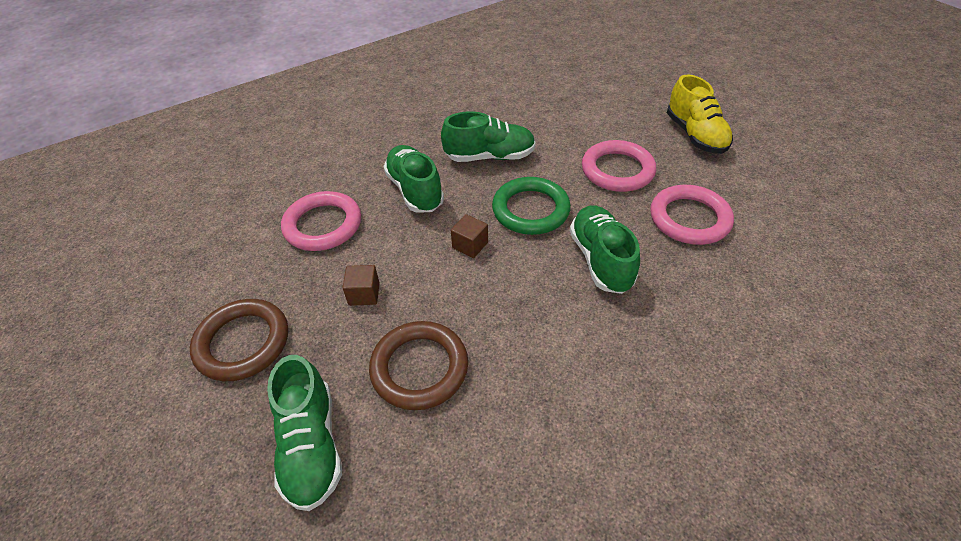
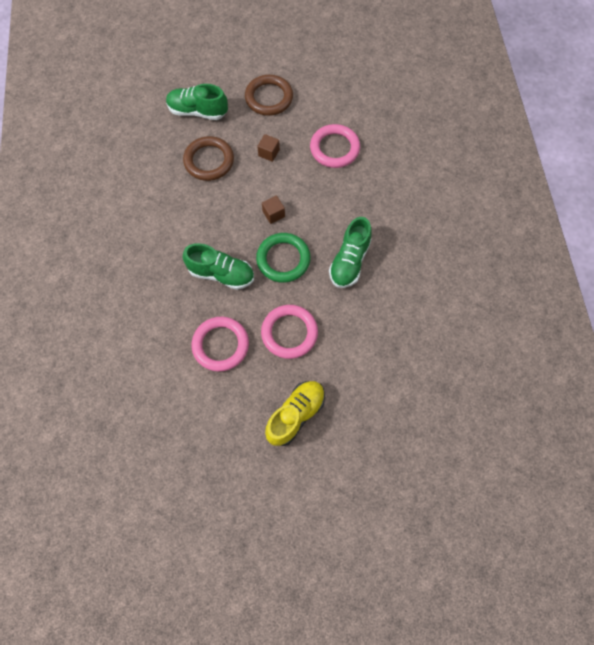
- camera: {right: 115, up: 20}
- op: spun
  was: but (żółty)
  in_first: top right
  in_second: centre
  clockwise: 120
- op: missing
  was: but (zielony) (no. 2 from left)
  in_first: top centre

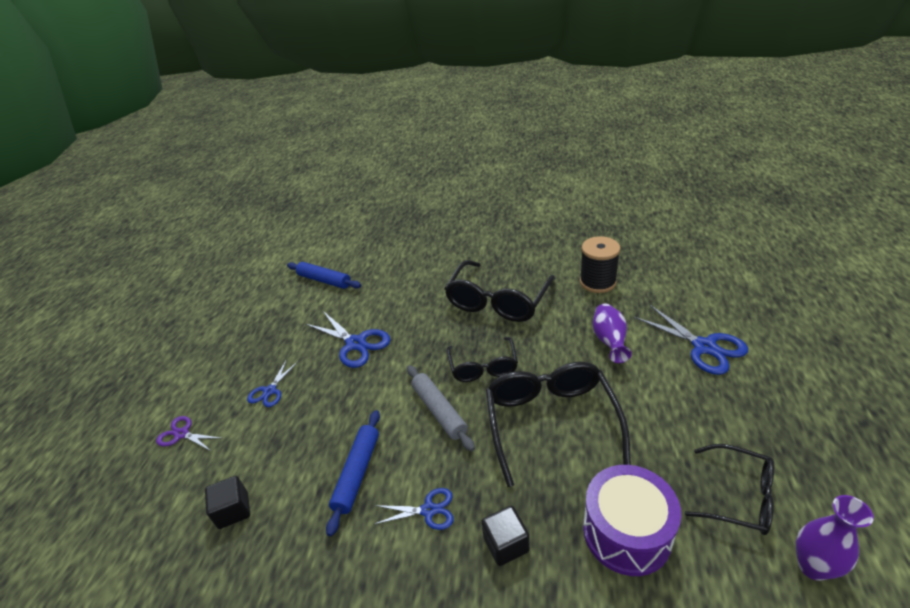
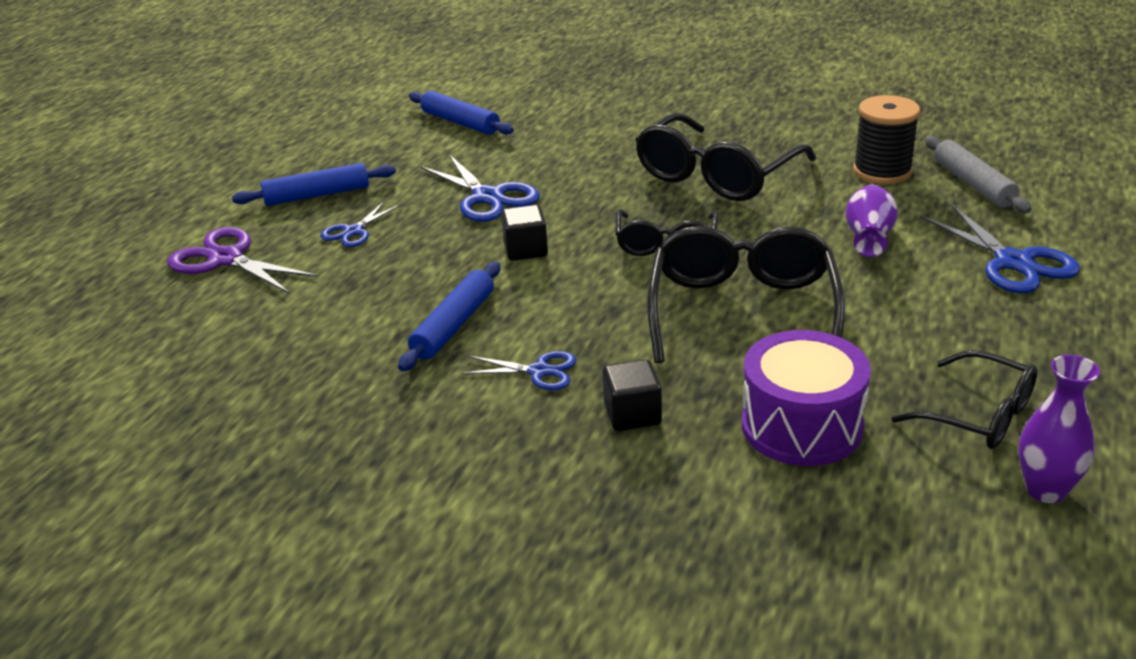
- camera: {right: 10, up: -5}
- op: size
  was: nożyczki (fioletowy)
  in_first: bottom left
  in_second: middle left
  ratio: 1.68
- op: appeared
  now: wałek do ciasta (niebieski) (no. 1 from left)
  in_second: top left
- op: relocated
  was: sześcian (czarny) (no. 1 from left)
  in_first: bottom left
  in_second: centre
- op: relocated
  was: wałek do ciasta (szary)
  in_first: bottom centre
  in_second: top right

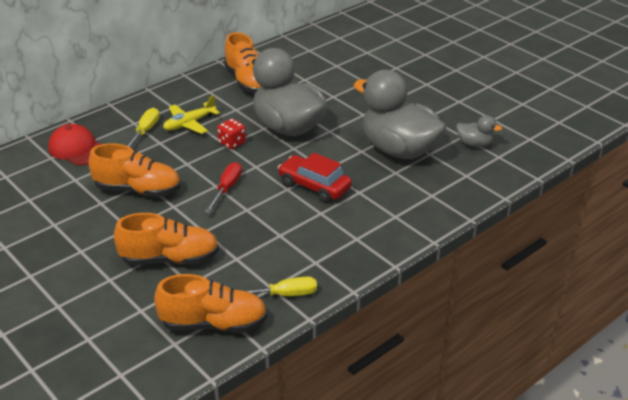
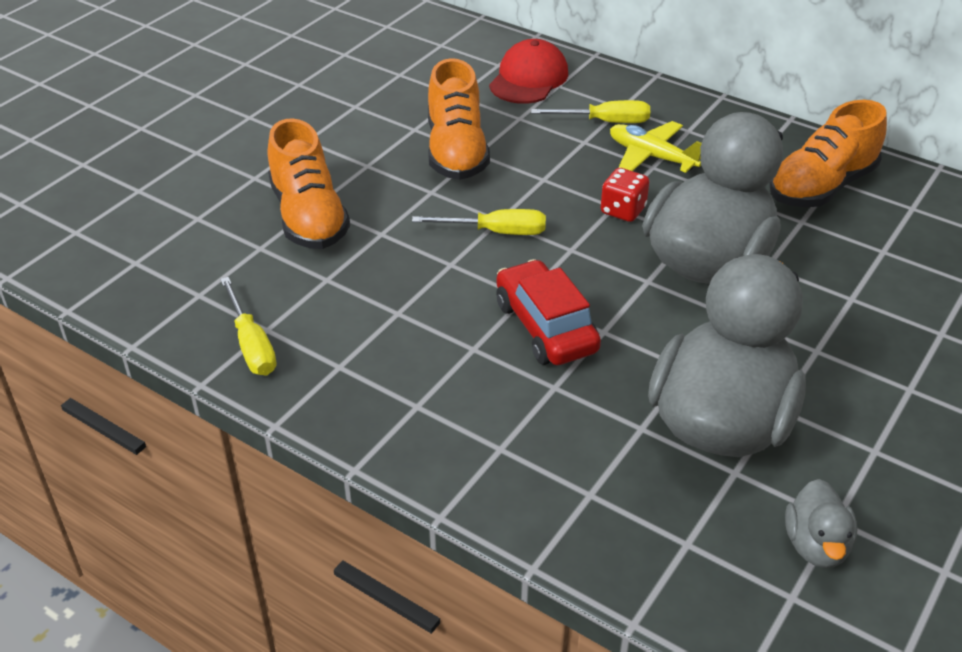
- camera: {right: 75, up: 5}
- op: colour
  was: śrubokręt (czerwony)
  now: śrubokręt (żółty) (no. 2 from left)
  in_first: centre
  in_second: centre
- op: spun
  was: samochód (czerwony)
  in_first: centre
  in_second: centre
  clockwise: -45
- op: missing
  was: but (pomarańczowy) (no. 3 from left)
  in_first: bottom centre

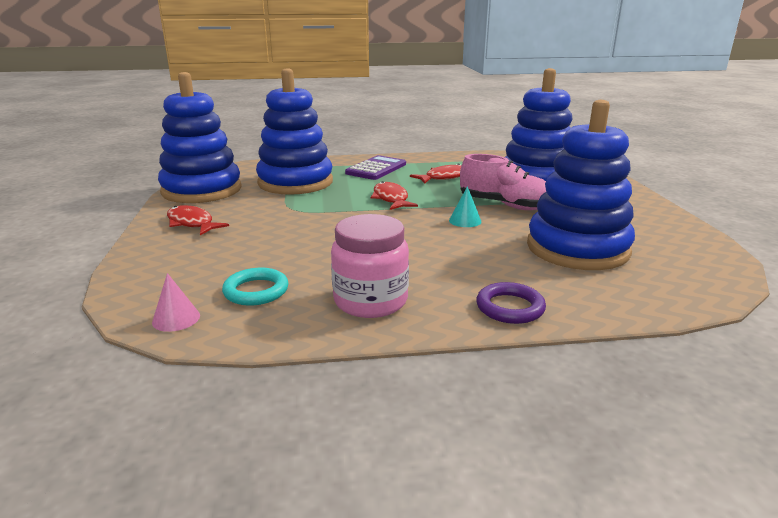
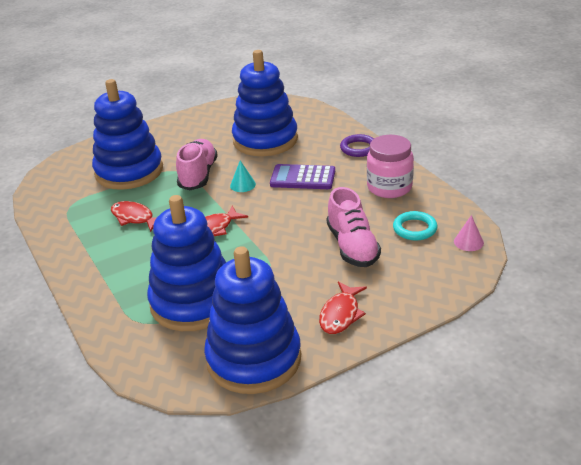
- camera: {right: -110, up: 10}
- op: relocated
  was: kalkulator (fioletowy)
  in_first: top centre
  in_second: centre
- op: appeared
  now: but (różowy) (no. 2 from left)
  in_second: centre

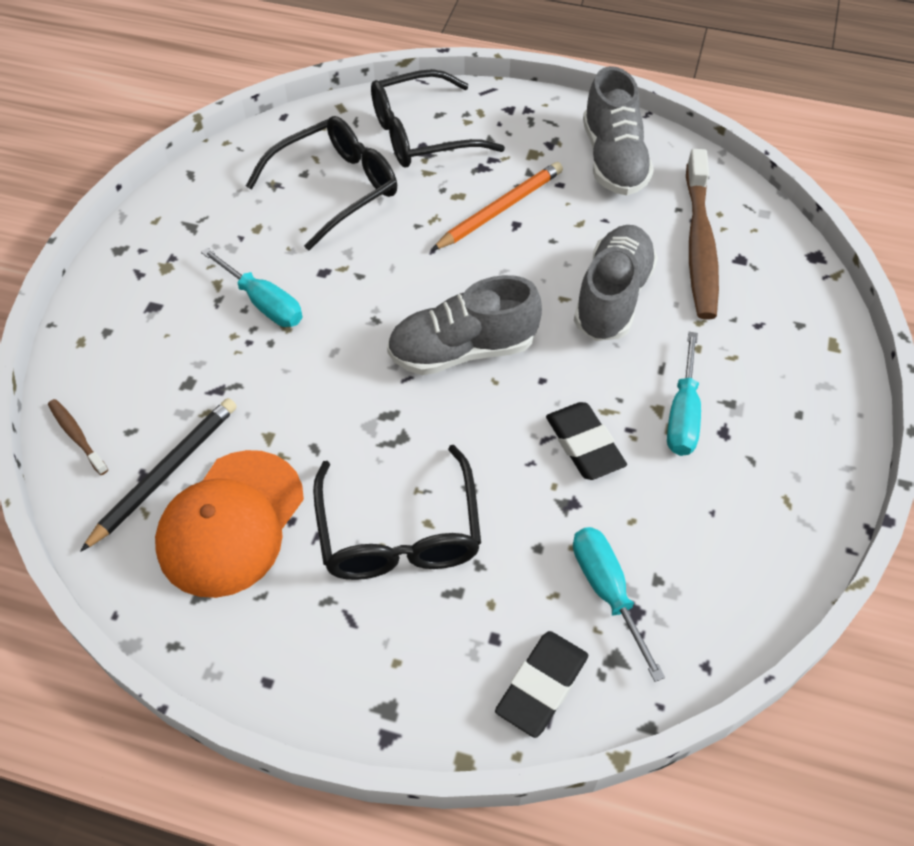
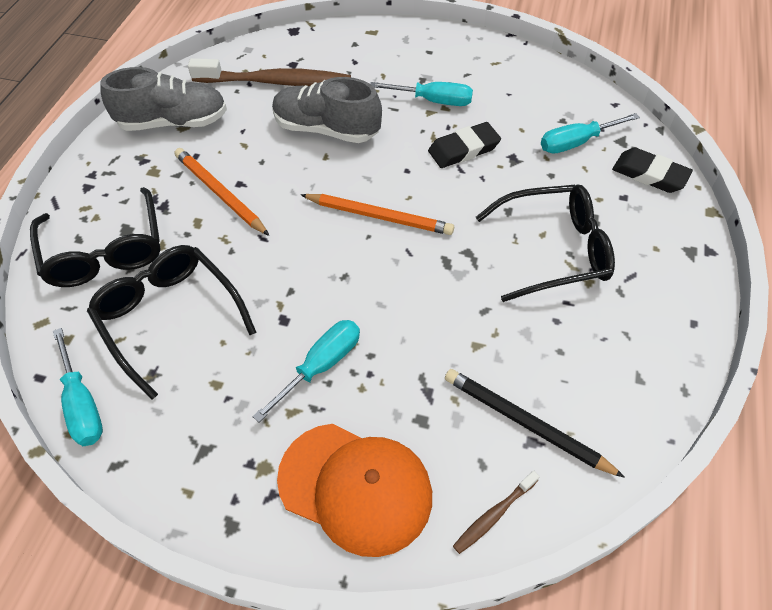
- camera: {right: -90, up: 0}
- op: appeared
  now: śrubokręt (turkusowy) (no. 1 from left)
  in_second: middle left
- op: relocated
  was: czapka (pomarańczowy)
  in_first: middle left
  in_second: bottom centre
- op: exchanged
  was: but (szary) (no. 1 from left)
  now: ołówek (pomarańczowy) (no. 2 from left)
  in_first: centre
  in_second: centre

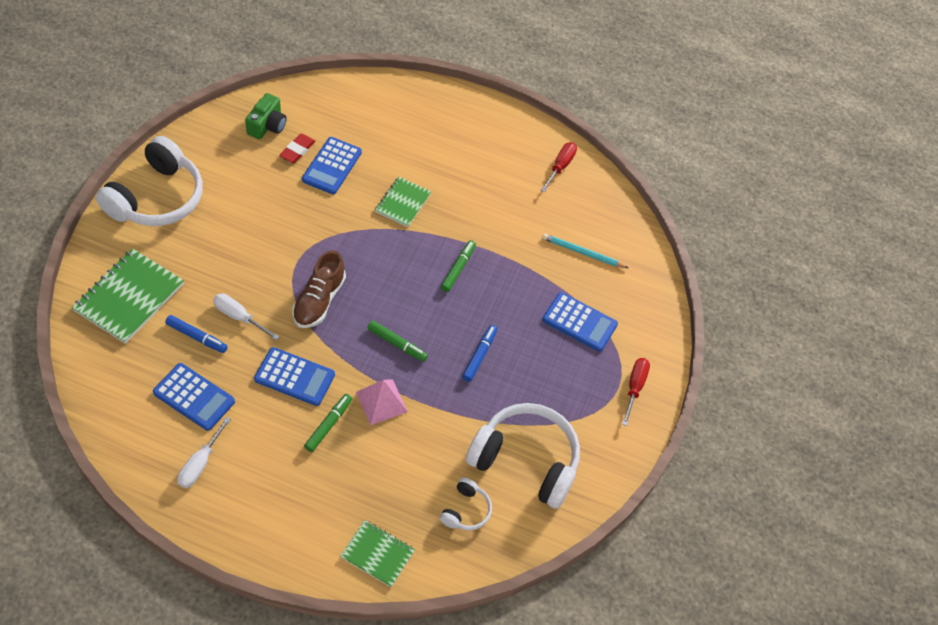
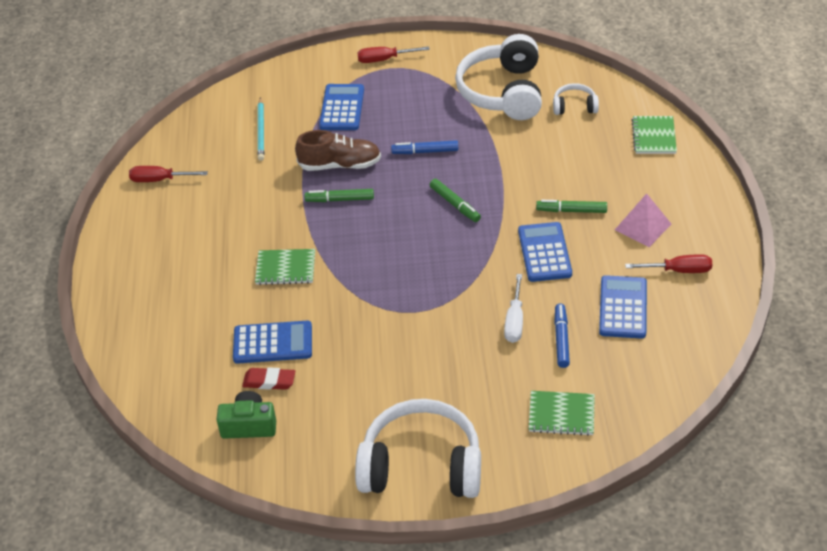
- camera: {right: -105, up: -10}
- op: relocated
  was: but (brązowy)
  in_first: centre
  in_second: top centre
- op: spun
  was: flamaster (zielony) (no. 2 from left)
  in_first: centre
  in_second: centre
  clockwise: 135
- op: size
  was: zeszyt (zielony) (no. 1 from left in the first image)
  in_first: middle left
  in_second: bottom right
  ratio: 0.61
- op: relocated
  was: piramida (różowy)
  in_first: centre
  in_second: middle right
- op: colour
  was: śrubokręt (biały) (no. 1 from left)
  now: śrubokręt (czerwony) (no. 3 from left)
  in_first: bottom left
  in_second: middle right

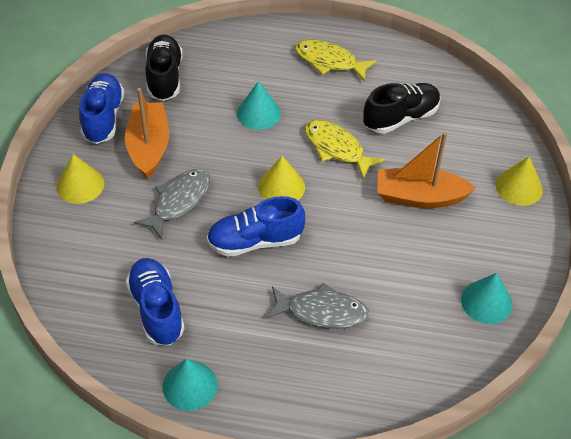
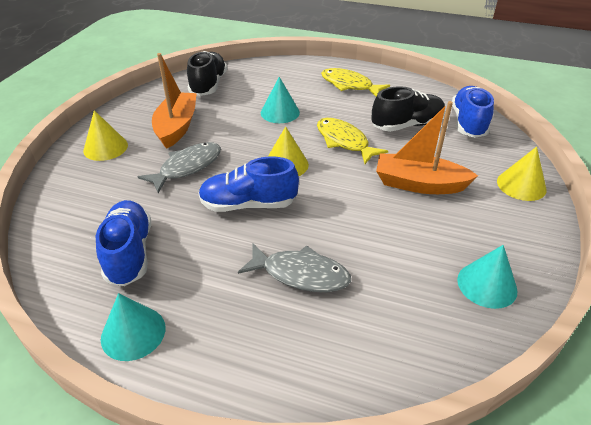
- camera: {right: 10, up: -10}
- op: relocated
  was: but (niebieski) (no. 1 from left in the first image)
  now: but (niebieski) (no. 3 from left)
  in_first: top left
  in_second: top right

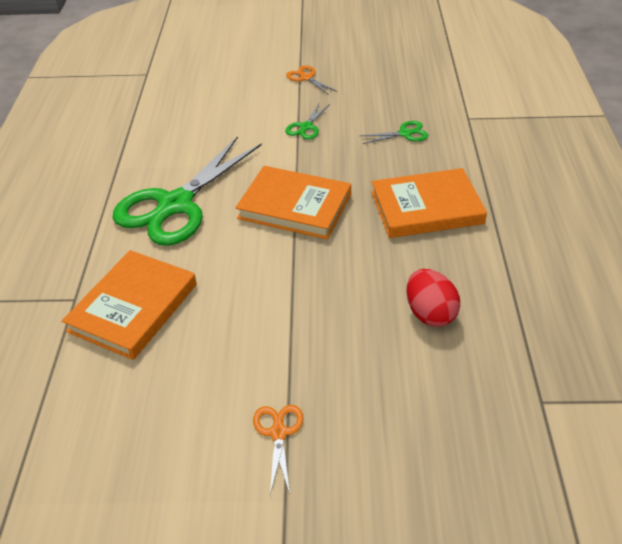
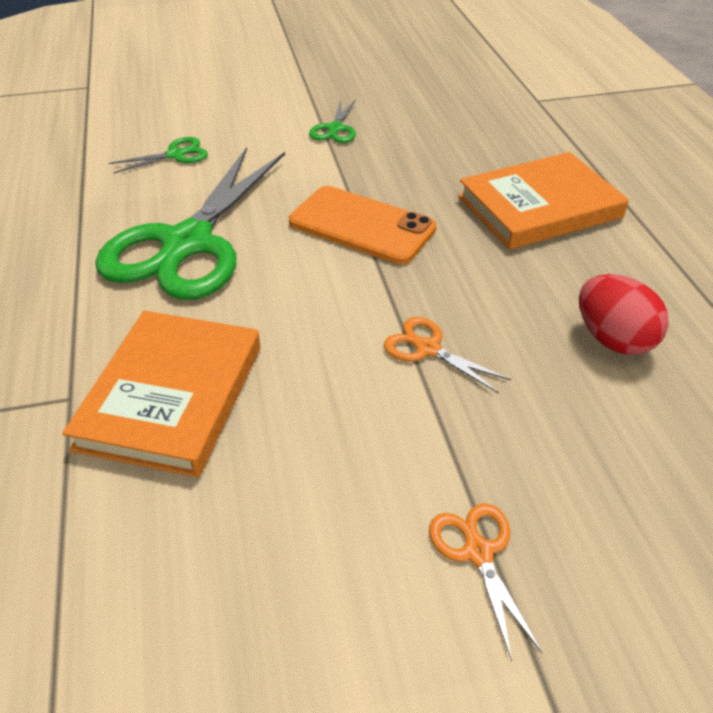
- camera: {right: -15, up: 0}
- op: relocated
  was: nożyczki (zielony) (no. 3 from left in the first image)
  now: nożyczki (zielony) (no. 1 from left)
  in_first: top centre
  in_second: top left
- op: exchanged
  was: książka (pomarańczowy) (no. 2 from left)
  now: telefon (pomarańczowy)
  in_first: centre
  in_second: top centre
- op: relocated
  was: nożyczki (pomarańczowy) (no. 2 from left in the first image)
  now: nożyczki (pomarańczowy) (no. 1 from left)
  in_first: top centre
  in_second: centre

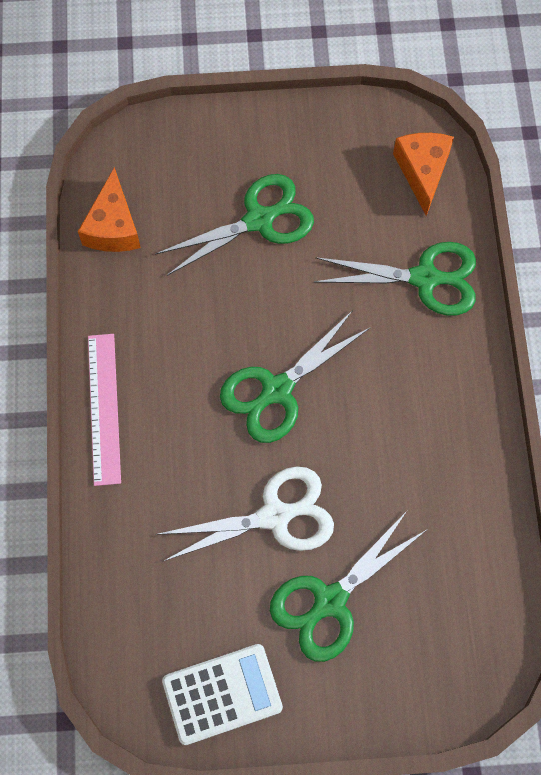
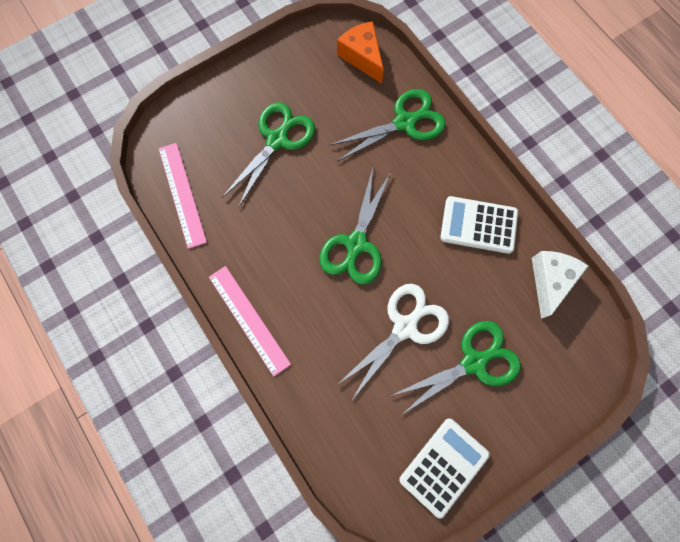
- camera: {right: -30, up: 5}
- op: exchanged
  was: ser (pomarańczowy) (no. 1 from left)
  now: linijka (różowy) (no. 1 from left)
  in_first: top left
  in_second: middle left
- op: spun
  was: nożyczki (zielony) (no. 3 from left in the first image)
  in_first: bottom centre
  in_second: bottom right
  clockwise: -135
- op: appeared
  now: kalkulator (biały) (no. 2 from left)
  in_second: middle right
- op: appeared
  now: ser (biały)
  in_second: middle right

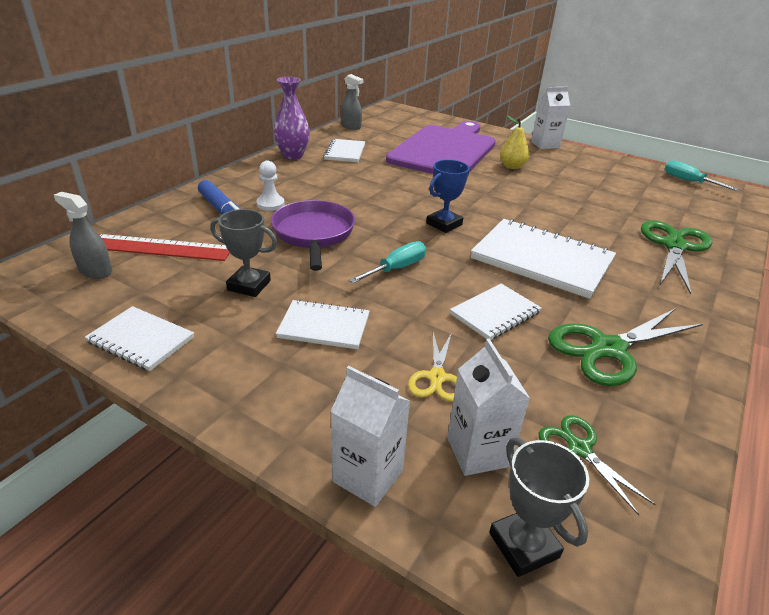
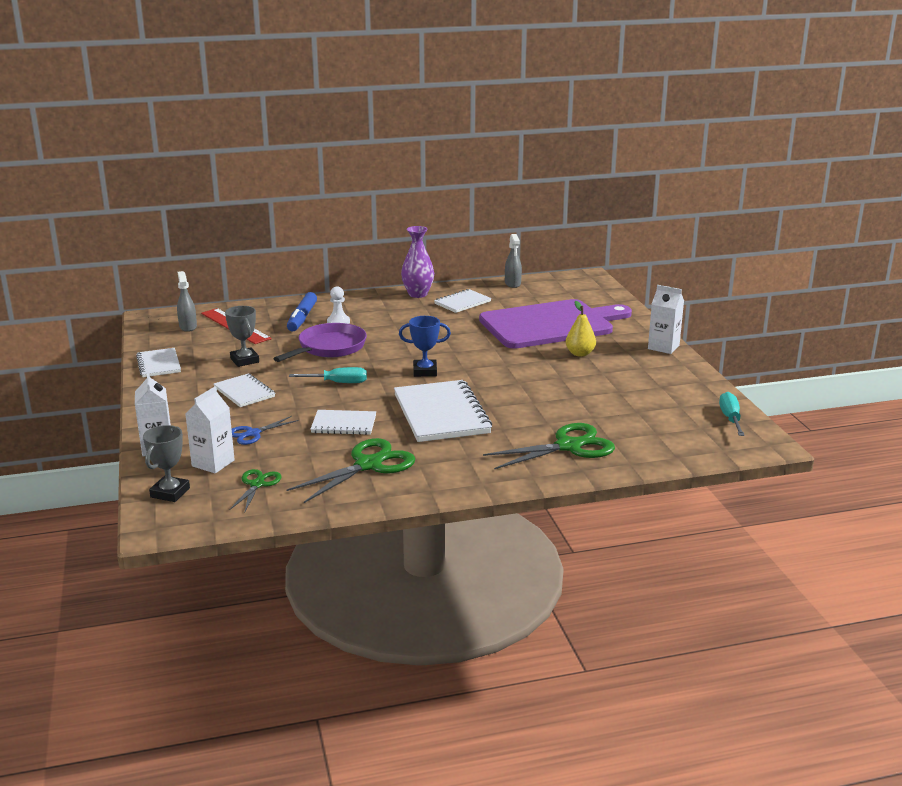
- camera: {right: 45, up: -10}
- op: colour
  was: nożyczki (żółty)
  now: nożyczki (niebieski)
  in_first: centre
  in_second: middle left
- op: spun
  was: nożyczki (zielony) (no. 2 from left)
  in_first: middle right
  in_second: centre
  clockwise: 120

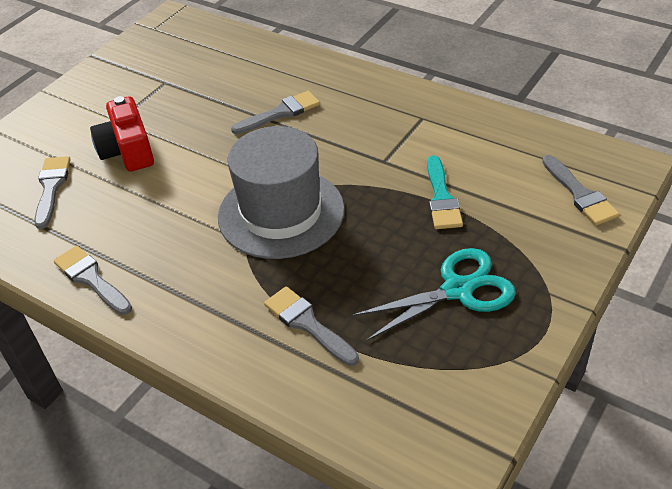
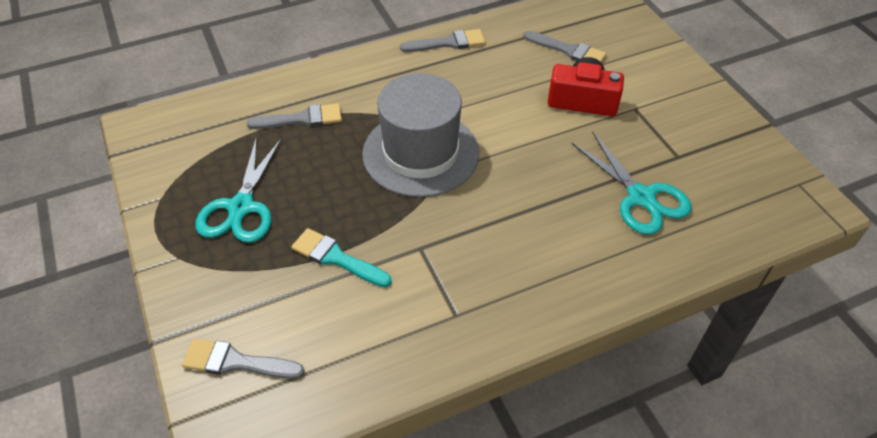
- camera: {right: 120, up: 5}
- op: appeared
  now: nożyczki (turkusowy) (no. 2 from left)
  in_second: middle right
- op: missing
  was: pędzel (szary) (no. 3 from left)
  in_first: top centre

